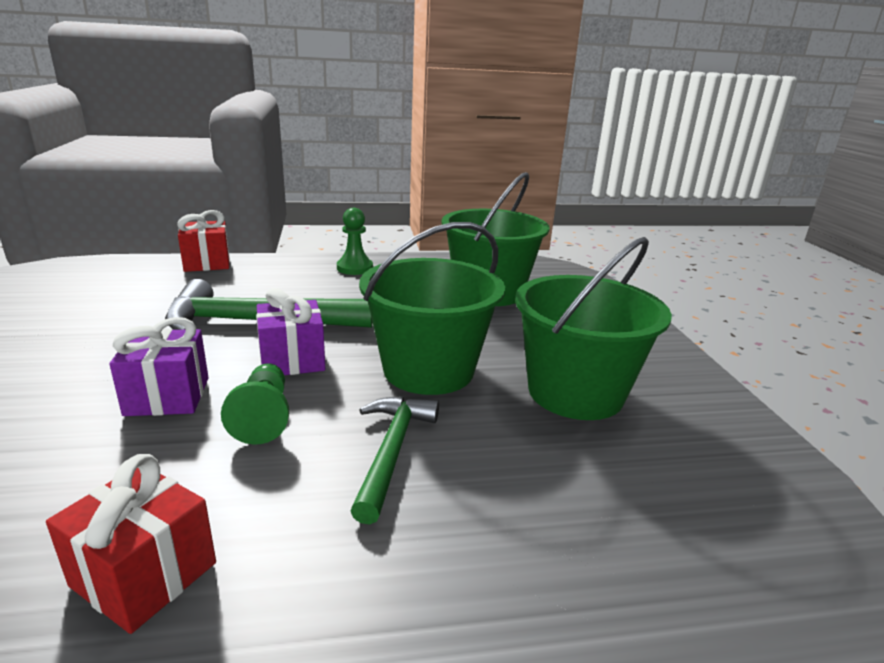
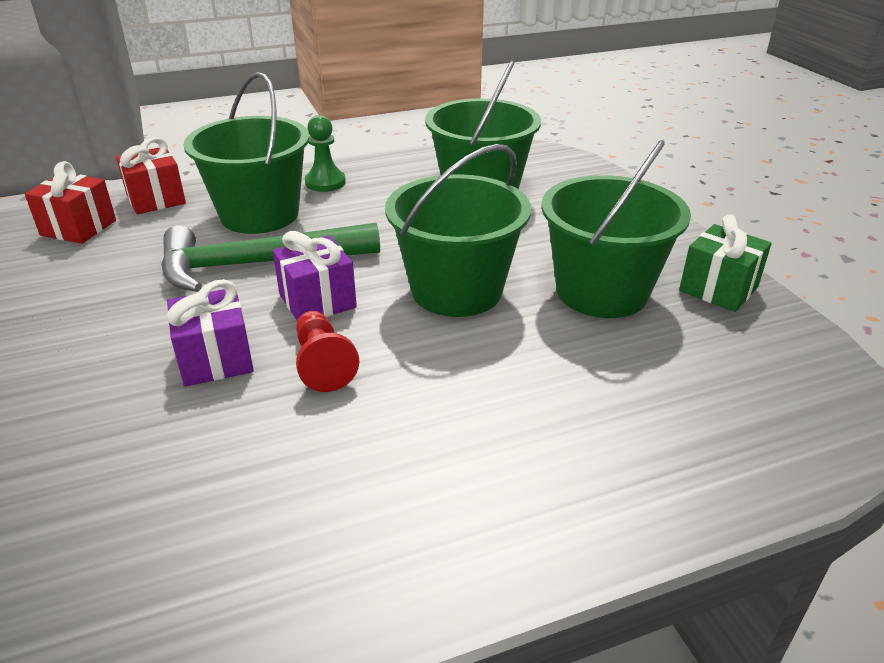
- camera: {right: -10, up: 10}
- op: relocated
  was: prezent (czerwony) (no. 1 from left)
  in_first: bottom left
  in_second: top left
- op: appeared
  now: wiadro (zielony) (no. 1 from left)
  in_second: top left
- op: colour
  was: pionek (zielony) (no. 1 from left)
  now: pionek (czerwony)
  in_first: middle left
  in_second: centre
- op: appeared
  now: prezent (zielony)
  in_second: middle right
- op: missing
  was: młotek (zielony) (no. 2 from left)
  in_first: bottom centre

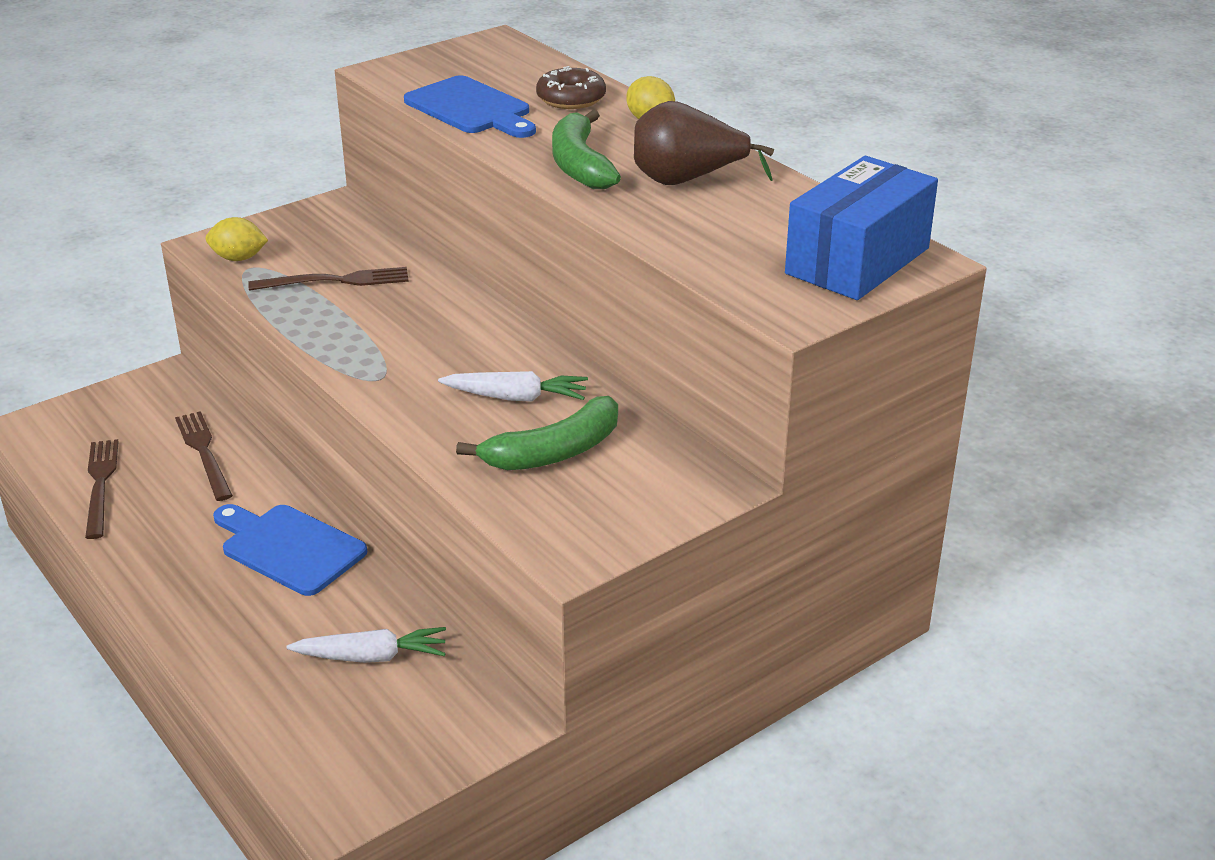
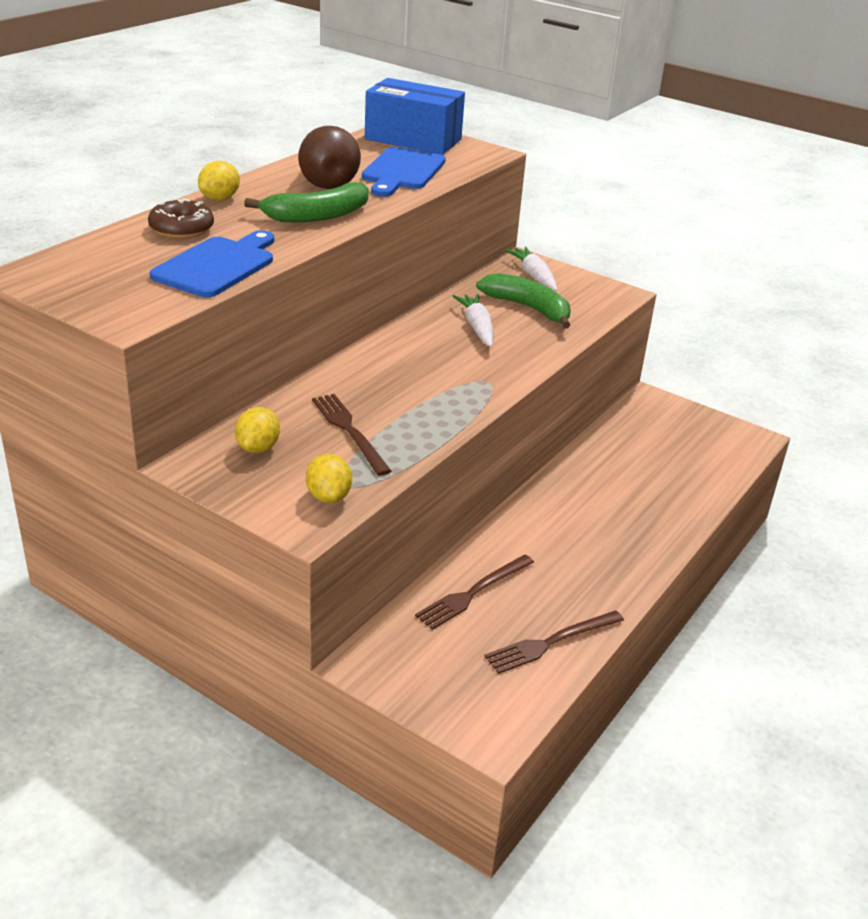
- camera: {right: -110, up: 0}
- op: appeared
  now: cytryna (żółty) (no. 2 from left)
  in_second: middle left
- op: relocated
  was: deska do krojenia (niebieski) (no. 1 from left in the first image)
  now: deska do krojenia (niebieski) (no. 2 from left)
  in_first: middle left
  in_second: top centre
- op: relocated
  was: marchewka (biały) (no. 1 from left in the first image)
  now: marchewka (biały) (no. 2 from left)
  in_first: bottom left
  in_second: top centre

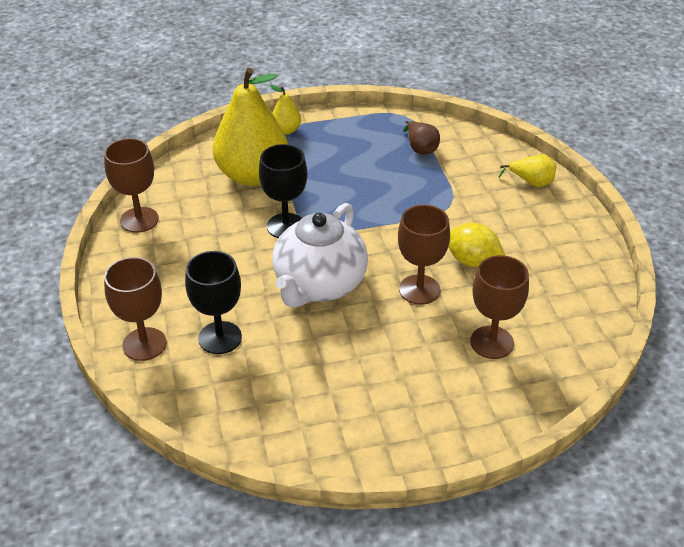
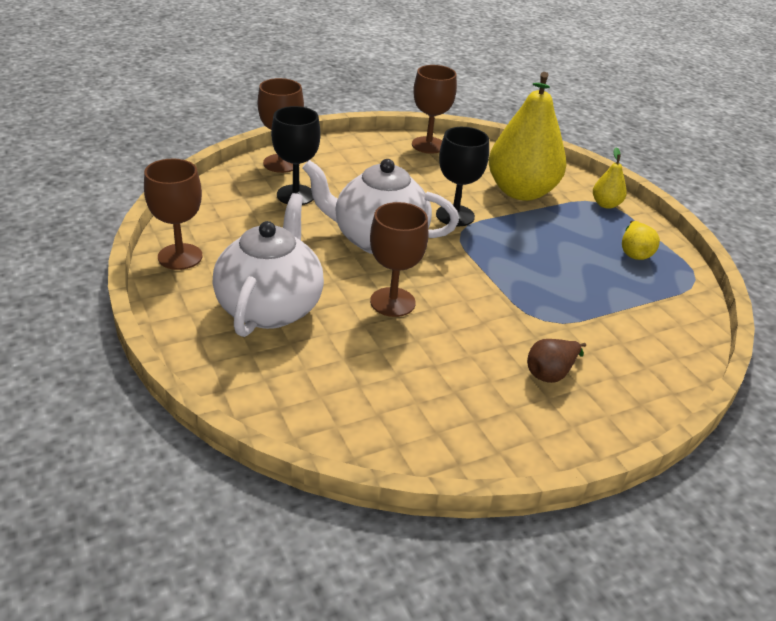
- camera: {right: 75, up: -5}
- op: relocated
  was: kielich (brązowy) (no. 4 from left in the first image)
  now: kielich (brązowy) (no. 1 from left)
  in_first: middle right
  in_second: middle left
- op: appeared
  now: imbryk (biały) (no. 1 from left)
  in_second: centre
- op: relocated
  was: gruszka (brązowy)
  in_first: top centre
  in_second: middle right
- op: relocated
  was: gruszka (żółty) (no. 3 from left)
  in_first: top right
  in_second: middle right
- op: missing
  was: cytryna (żółty)
  in_first: middle right

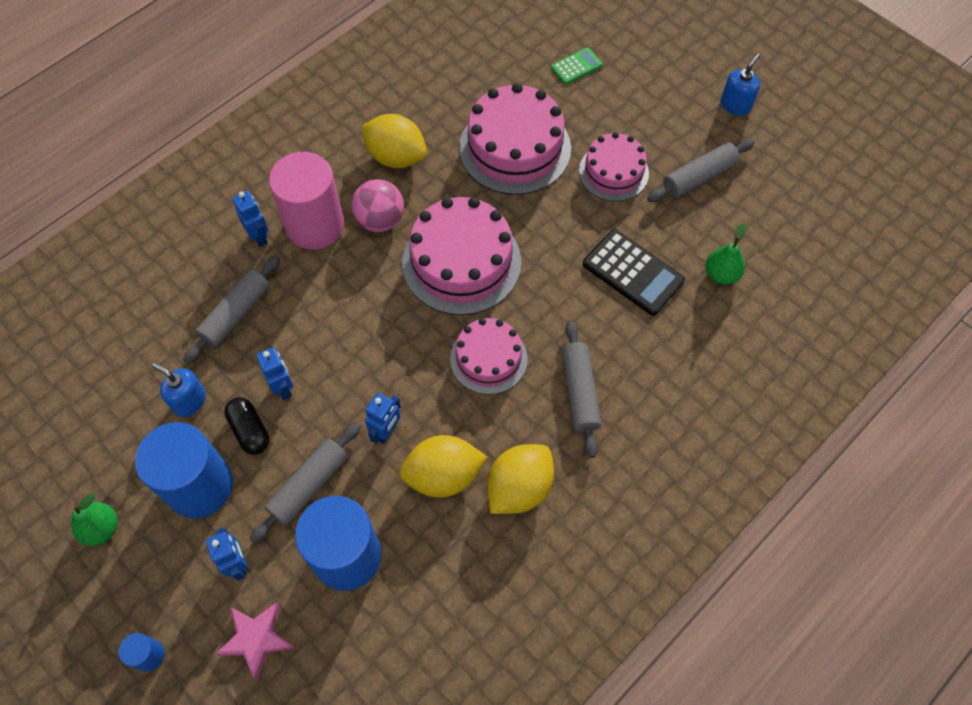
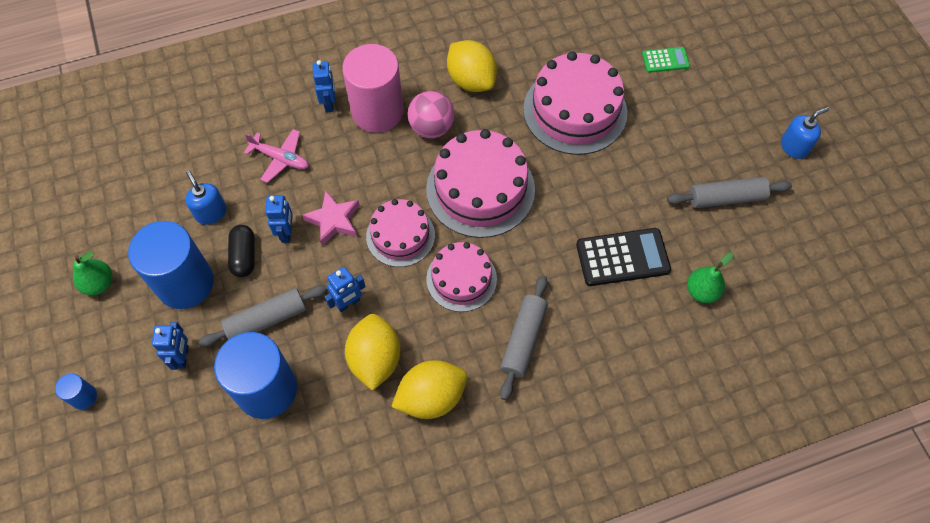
- camera: {right: 25, up: 0}
- op: exchanged
  was: wałek do ciasta (szary) (no. 1 from left)
  now: samolot (różowy)
  in_first: middle left
  in_second: top left
- op: relocated
  was: gwiazda (różowy)
  in_first: bottom left
  in_second: centre
- op: spun
  was: cytryna (żółty) (no. 2 from left in the first image)
  in_first: centre
  in_second: bottom centre
  clockwise: 75
- op: relocated
  was: tort (różowy) (no. 4 from left in the first image)
  now: tort (różowy) (no. 1 from left)
  in_first: top centre
  in_second: centre
- op: spun
  was: kalkulator (czarny)
  in_first: centre
  in_second: middle right
  clockwise: -75

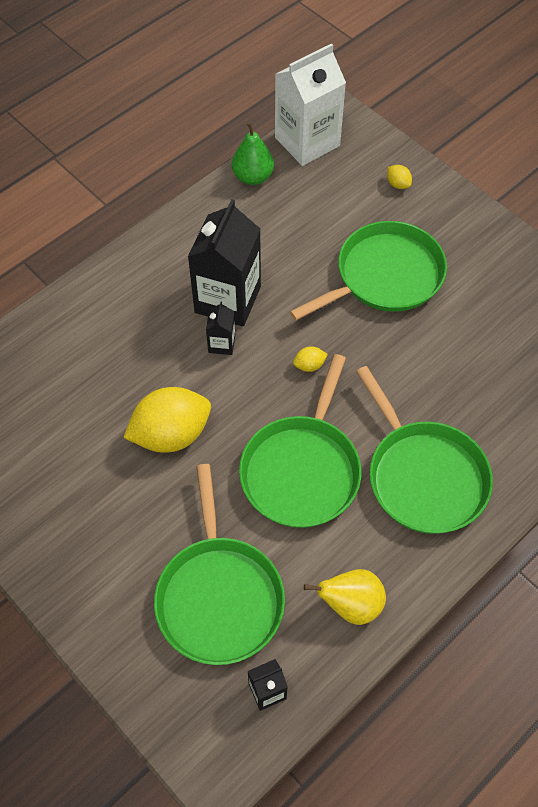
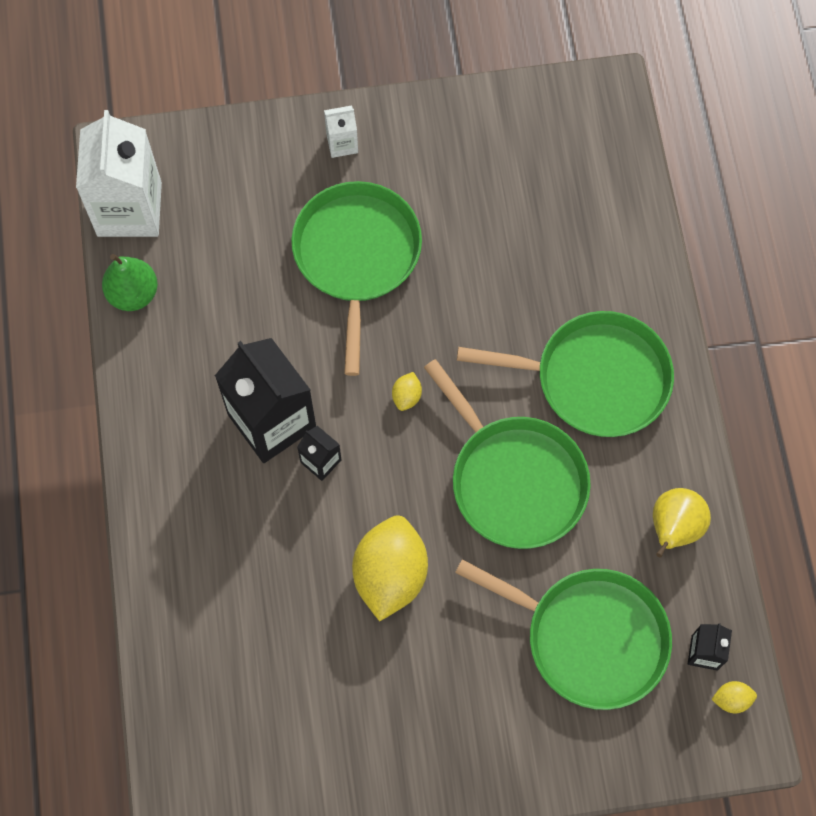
- camera: {right: -55, up: 10}
- op: appeared
  now: karton mleka (biały) (no. 2 from left)
  in_second: top centre
- op: relocated
  was: cytryna (żółty) (no. 3 from left)
  in_first: top right
  in_second: bottom right

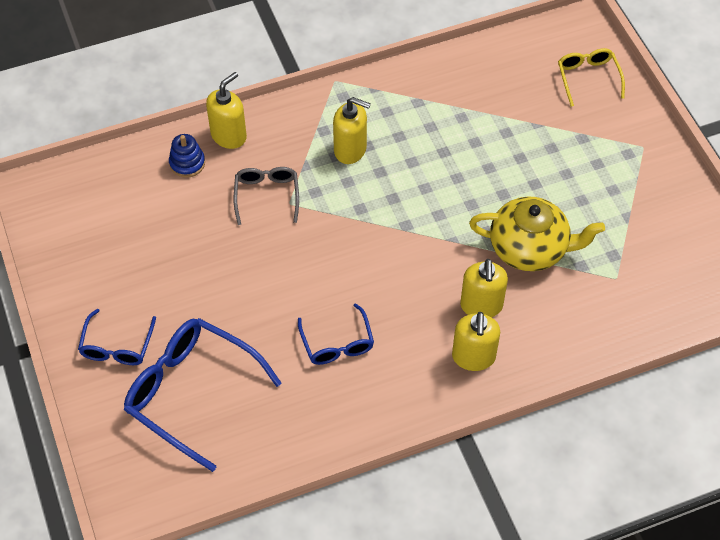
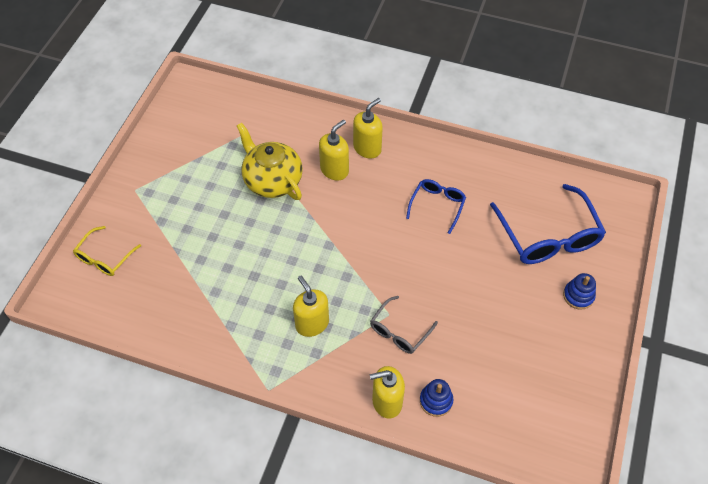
- camera: {right: -140, up: 0}
- op: exchanged
  was: okulary (niebieski) (no. 1 from left)
  now: zabawka nakładanka (niebieski) (no. 2 from left)
  in_first: middle left
  in_second: middle right

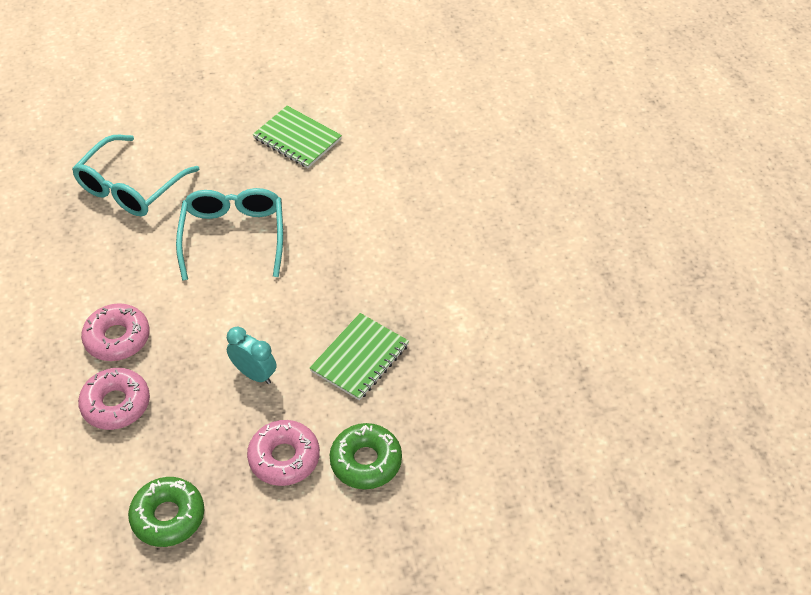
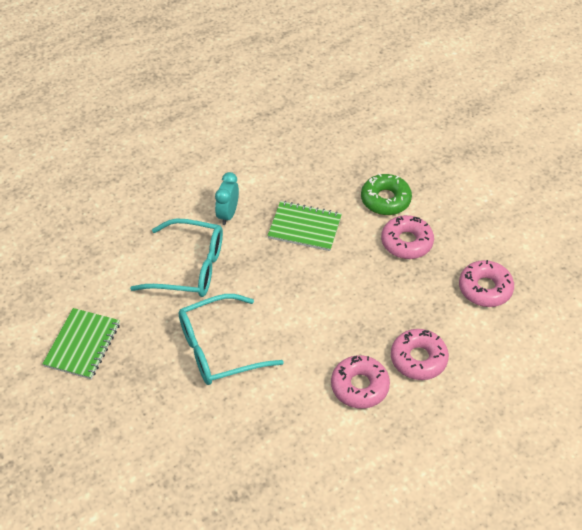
- camera: {right: -110, up: 0}
- op: relocated
  was: okulary (turkusowy) (no. 1 from left)
  in_first: top left
  in_second: middle left
- op: relocated
  was: budzik (turkusowy)
  in_first: middle left
  in_second: centre
- op: colour
  was: donut (zielony) (no. 1 from left)
  now: donut (różowy) (no. 4 from left)
  in_first: bottom left
  in_second: middle right

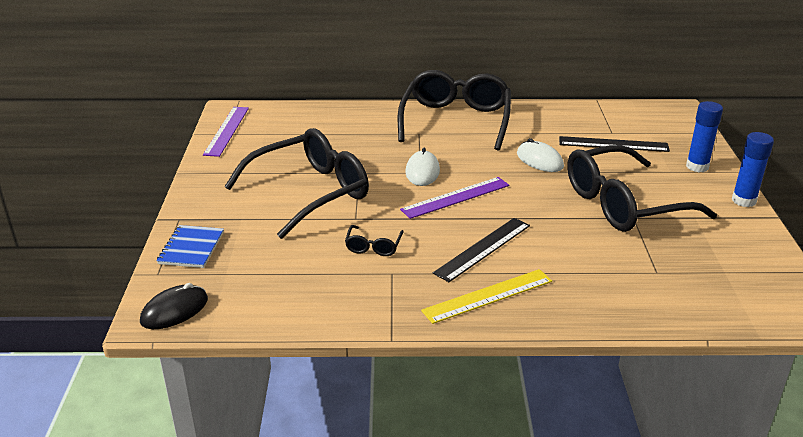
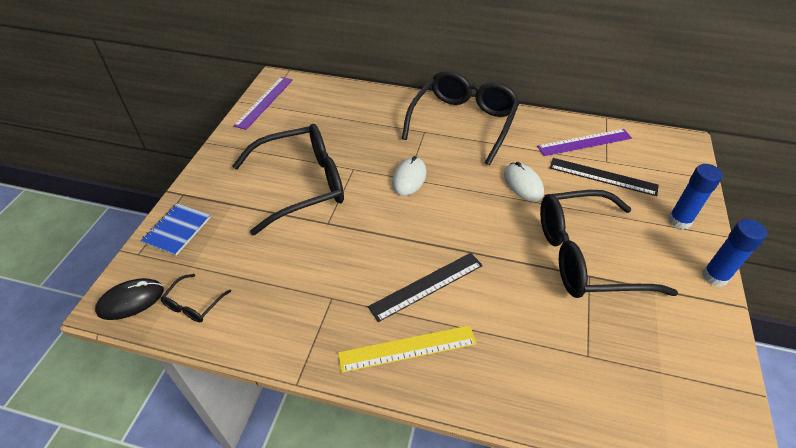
- camera: {right: 15, up: 15}
- op: relocated
  was: okulary (czarny) (no. 2 from left in the first image)
  now: okulary (czarny) (no. 1 from left)
  in_first: centre
  in_second: middle left
- op: relocated
  was: linijka (fioletowy) (no. 2 from left)
  in_first: centre
  in_second: top right

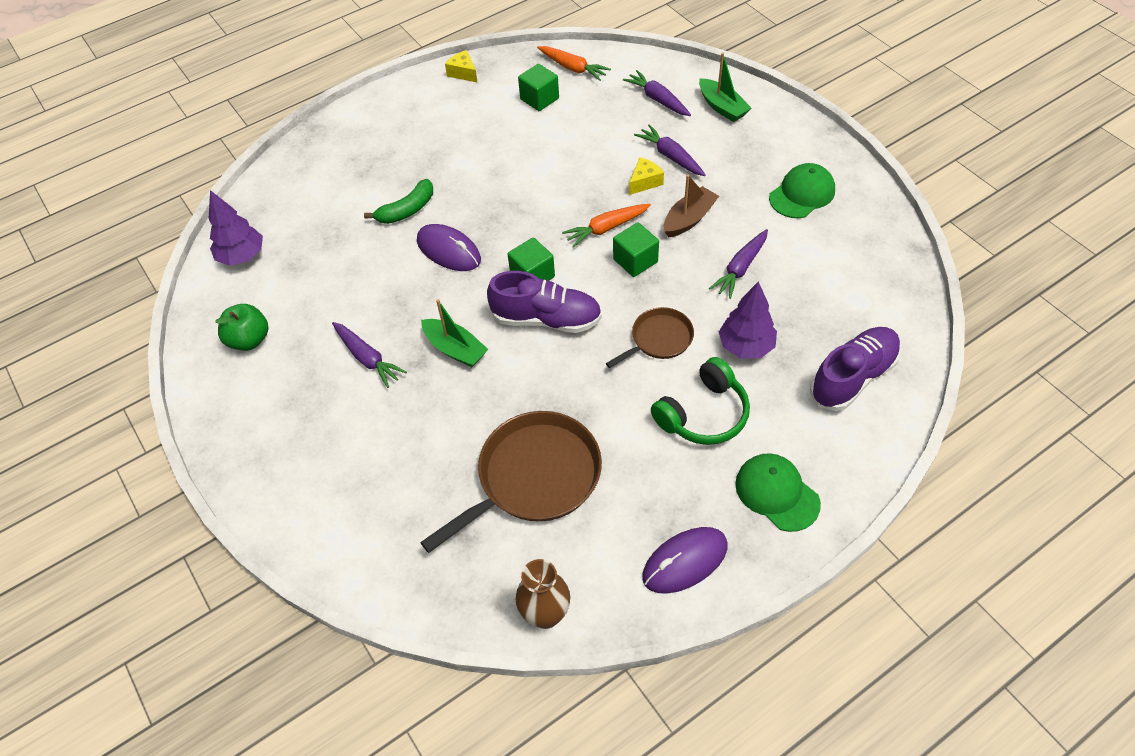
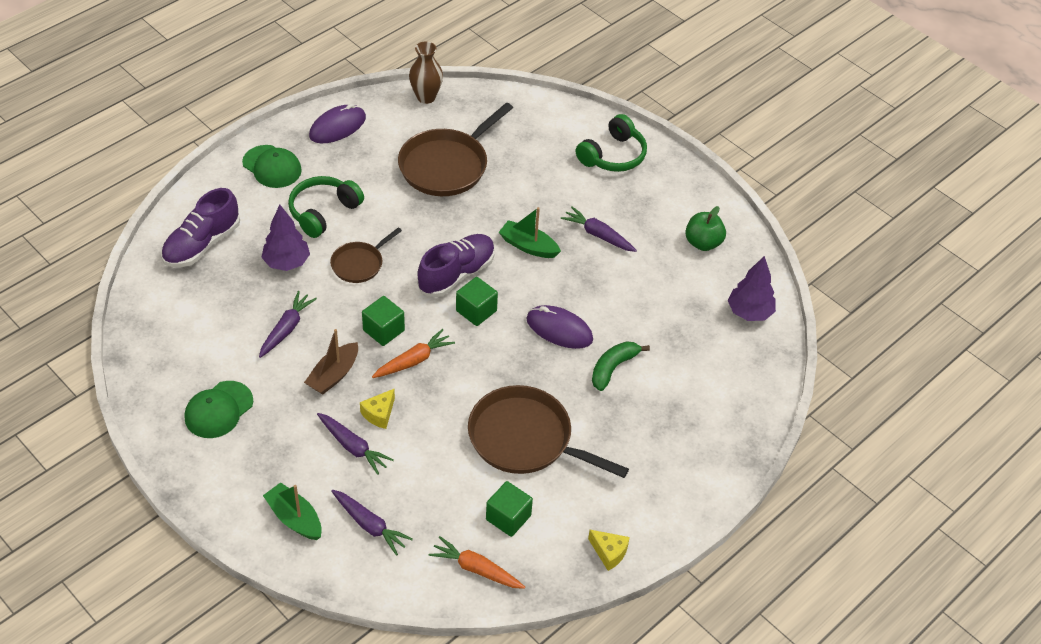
- camera: {right: 165, up: -5}
- op: spun
  was: but (fioletowy) (no. 1 from left in the first image)
  in_first: centre
  in_second: centre
  clockwise: 135
- op: appeared
  now: patelnia (brązowy) (no. 3 from left)
  in_second: bottom centre
- op: appeared
  now: słuchawki (zielony) (no. 2 from left)
  in_second: top centre

